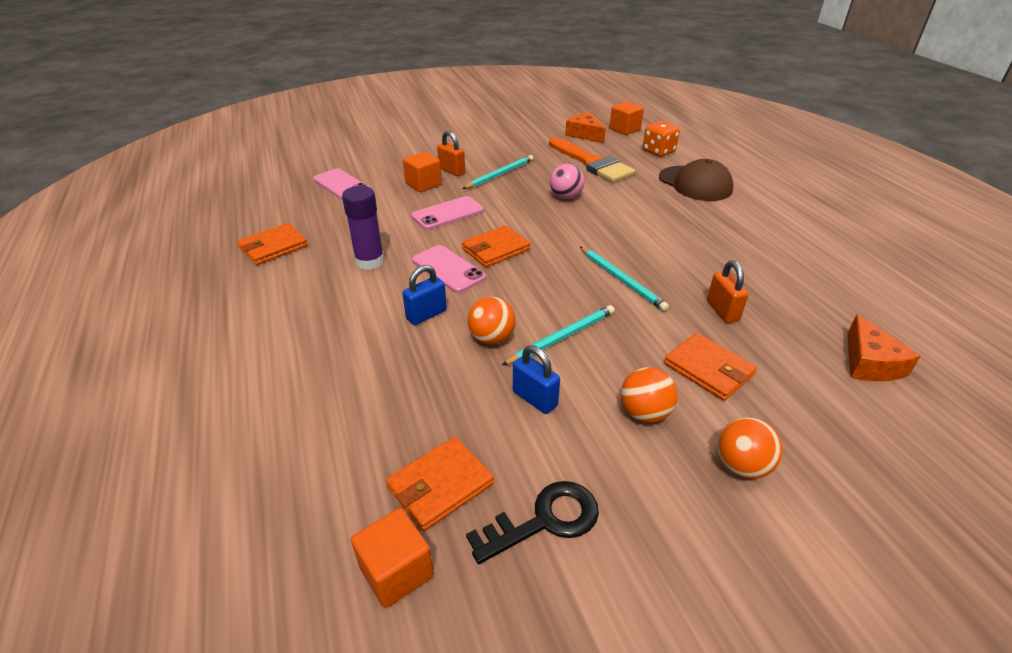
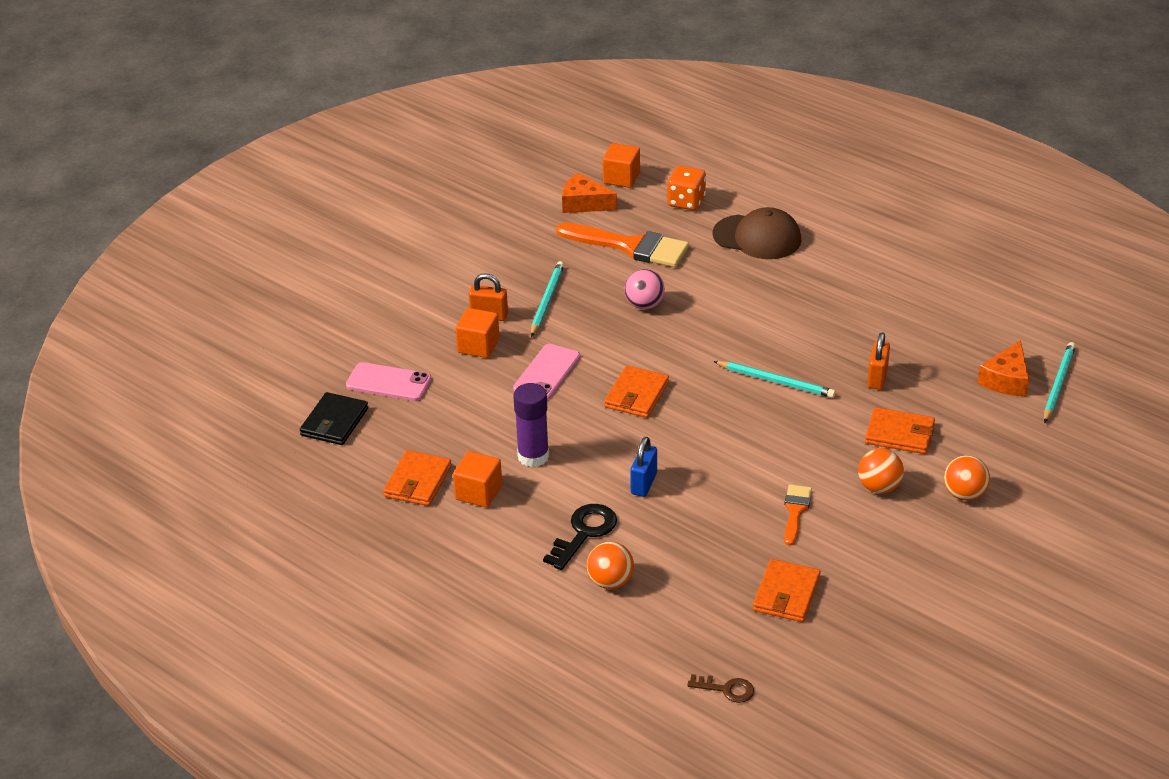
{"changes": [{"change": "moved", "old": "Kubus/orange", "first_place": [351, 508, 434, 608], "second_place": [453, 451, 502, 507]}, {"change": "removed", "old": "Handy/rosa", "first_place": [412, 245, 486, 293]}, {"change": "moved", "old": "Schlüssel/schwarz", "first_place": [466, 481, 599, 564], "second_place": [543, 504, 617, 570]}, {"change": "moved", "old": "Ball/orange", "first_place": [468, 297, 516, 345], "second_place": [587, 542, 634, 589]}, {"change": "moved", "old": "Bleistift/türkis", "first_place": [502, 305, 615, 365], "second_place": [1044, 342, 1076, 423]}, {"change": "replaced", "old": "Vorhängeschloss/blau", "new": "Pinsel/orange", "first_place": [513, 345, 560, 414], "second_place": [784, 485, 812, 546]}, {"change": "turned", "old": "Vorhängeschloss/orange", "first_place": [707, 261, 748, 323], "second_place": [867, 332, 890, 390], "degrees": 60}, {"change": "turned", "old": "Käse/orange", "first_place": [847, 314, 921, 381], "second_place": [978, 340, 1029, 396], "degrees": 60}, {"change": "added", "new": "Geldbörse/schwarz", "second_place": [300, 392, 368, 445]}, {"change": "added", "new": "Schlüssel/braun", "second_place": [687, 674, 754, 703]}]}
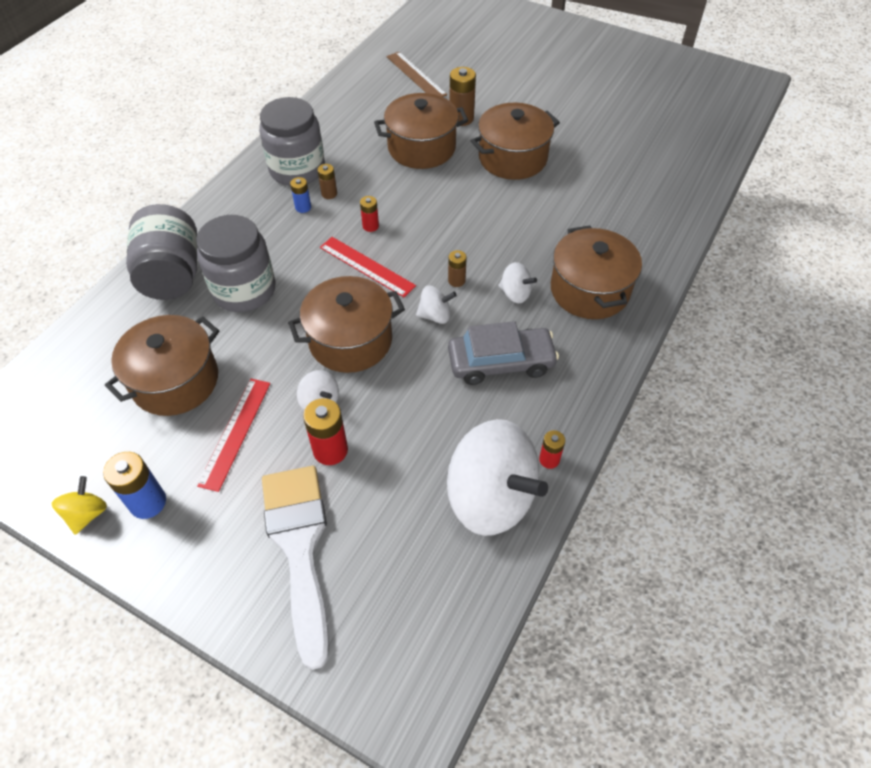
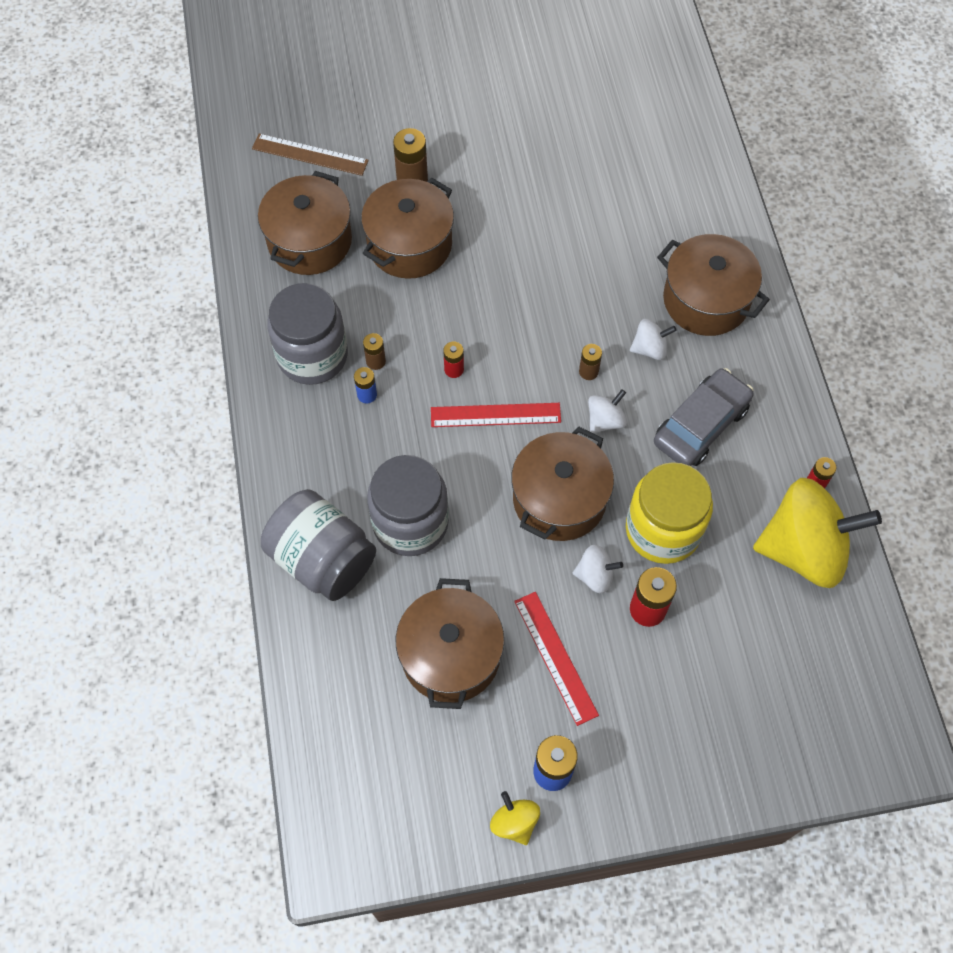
{"changes": [{"change": "removed", "old": "Pinsel/weiß", "first_place": [262, 466, 329, 670]}, {"change": "recoloured", "old": "Kreisel/weiß", "new": "Kreisel/gelb", "first_place": [447, 419, 548, 536], "second_place": [753, 478, 882, 588]}, {"change": "moved", "old": "Kochtopf/braun", "first_place": [471, 103, 560, 180], "second_place": [258, 171, 352, 275]}, {"change": "added", "new": "Einmachglas/gelb", "second_place": [626, 462, 713, 564]}]}
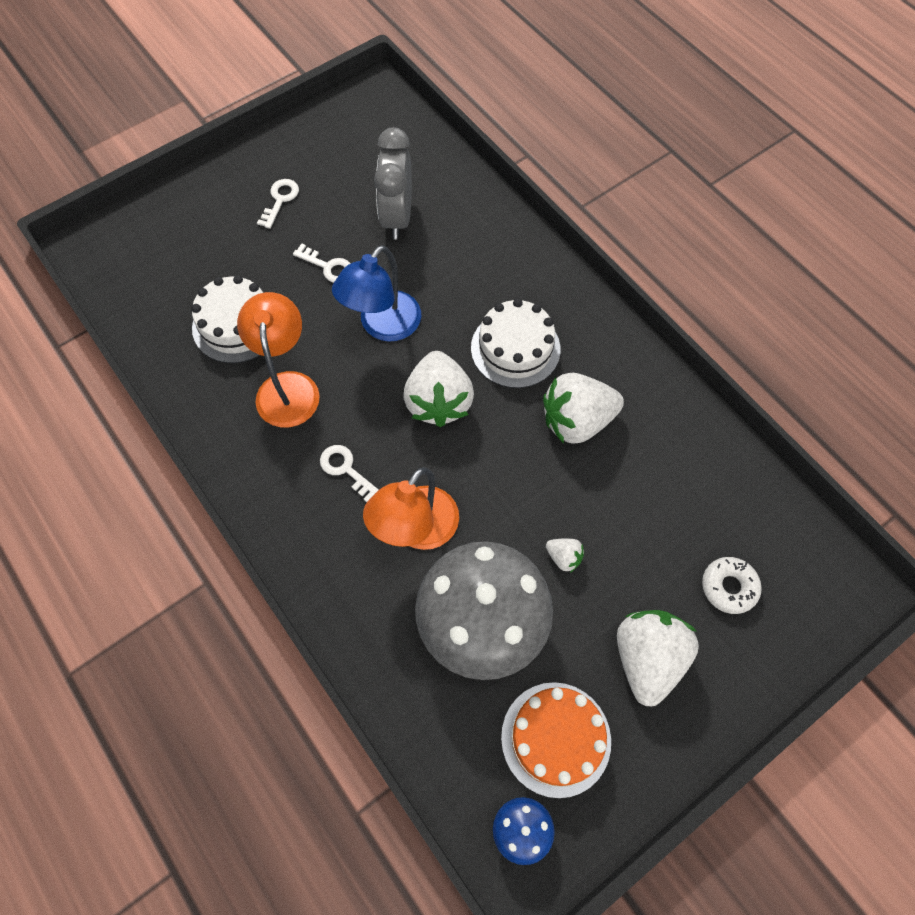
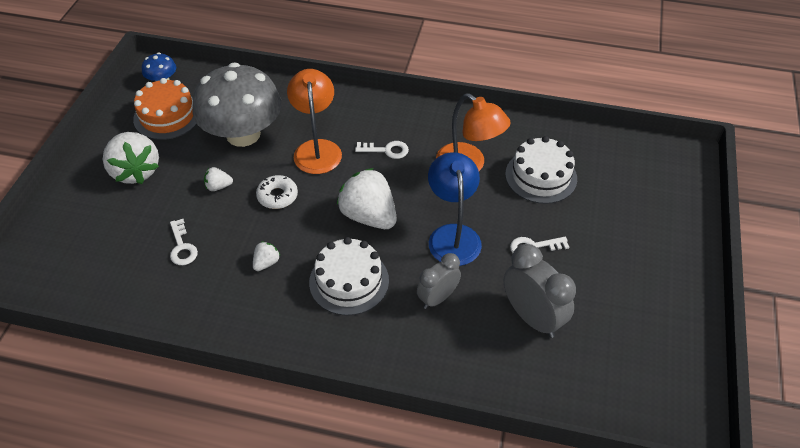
{"changes": [{"change": "moved", "old": "Schlüssel/weiß", "first_place": [257, 179, 299, 229], "second_place": [170, 219, 198, 265]}, {"change": "resized", "old": "Erdbeere/weiß", "first_place": [543, 373, 624, 444], "second_place": [253, 241, 280, 271], "factor": 0.45}, {"change": "moved", "old": "Donut/weiß", "first_place": [702, 557, 762, 614], "second_place": [256, 175, 298, 209]}, {"change": "added", "new": "Wecker/grau", "second_place": [417, 253, 461, 309]}]}
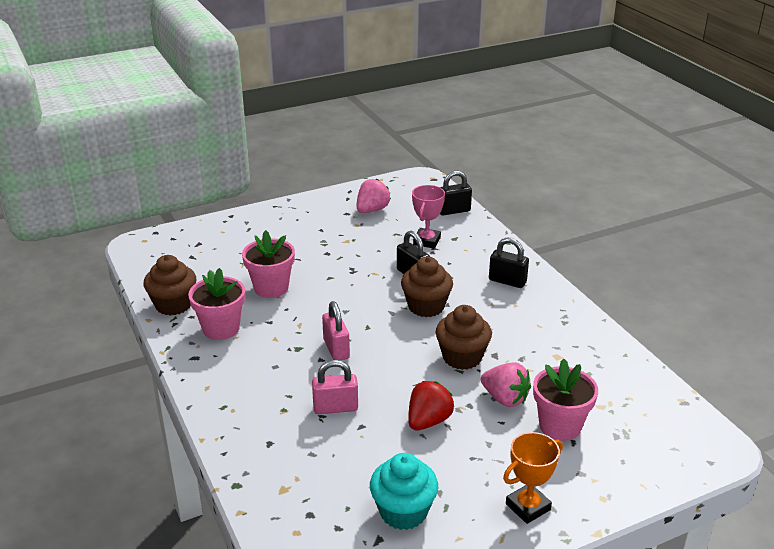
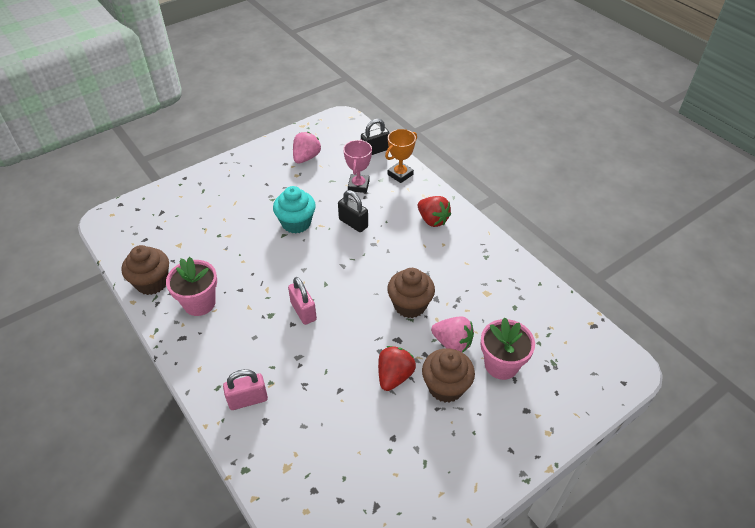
{"changes": [{"change": "removed", "old": "Blumentopf/rosa", "first_place": [242, 230, 295, 298]}, {"change": "moved", "old": "Vorhängeschloss/rosa", "first_place": [312, 360, 358, 414], "second_place": [223, 369, 268, 410]}, {"change": "moved", "old": "Muffin/türkis", "first_place": [370, 453, 438, 530], "second_place": [273, 186, 316, 234]}, {"change": "moved", "old": "Muffin/braun", "first_place": [401, 257, 453, 317], "second_place": [422, 348, 475, 403]}, {"change": "replaced", "old": "Vorhängeschloss/schwarz", "new": "Erdbeere/rot", "first_place": [489, 238, 529, 288], "second_place": [418, 196, 451, 227]}, {"change": "moved", "old": "Pokal/orange", "first_place": [503, 432, 563, 524], "second_place": [385, 129, 417, 183]}]}
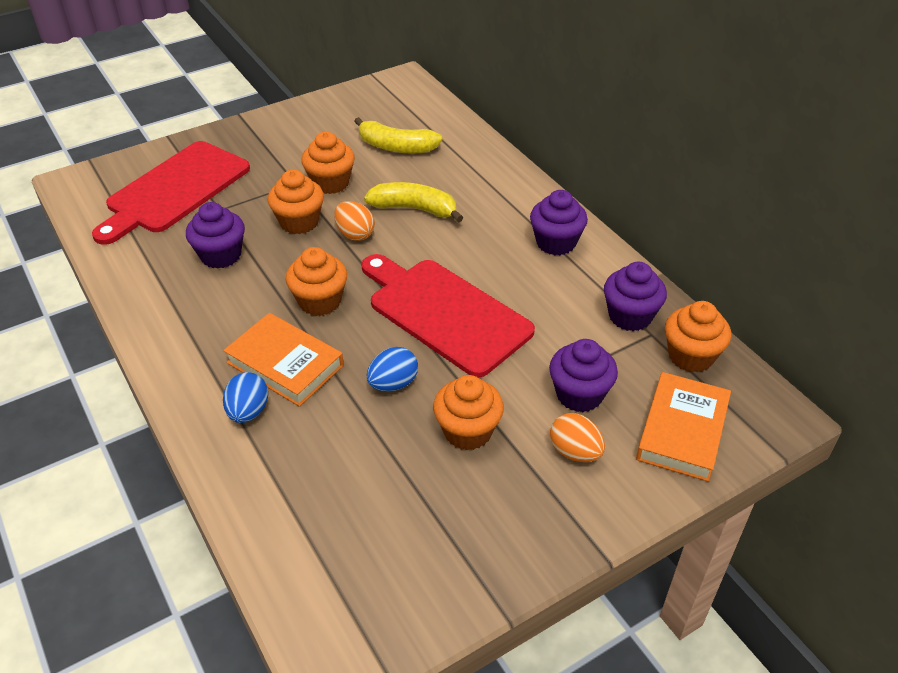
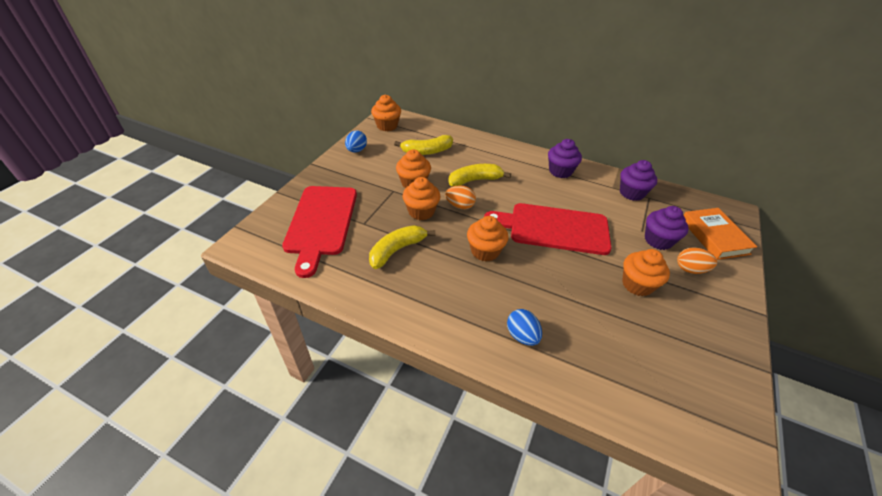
{"changes": [{"change": "replaced", "old": "Muffin/lila", "new": "Banane/gelb", "first_place": [186, 202, 245, 269], "second_place": [369, 225, 435, 269]}, {"change": "removed", "old": "Buch/orange", "first_place": [223, 313, 344, 407]}, {"change": "moved", "old": "Ei/blau", "first_place": [367, 347, 418, 391], "second_place": [345, 130, 367, 153]}, {"change": "moved", "old": "Muffin/orange", "first_place": [665, 301, 731, 373], "second_place": [371, 95, 401, 131]}]}
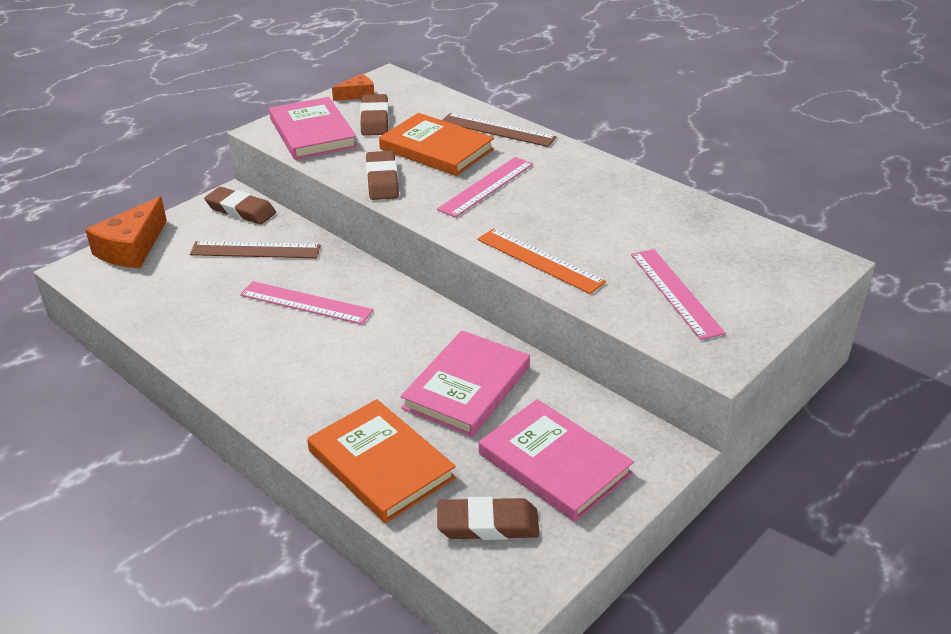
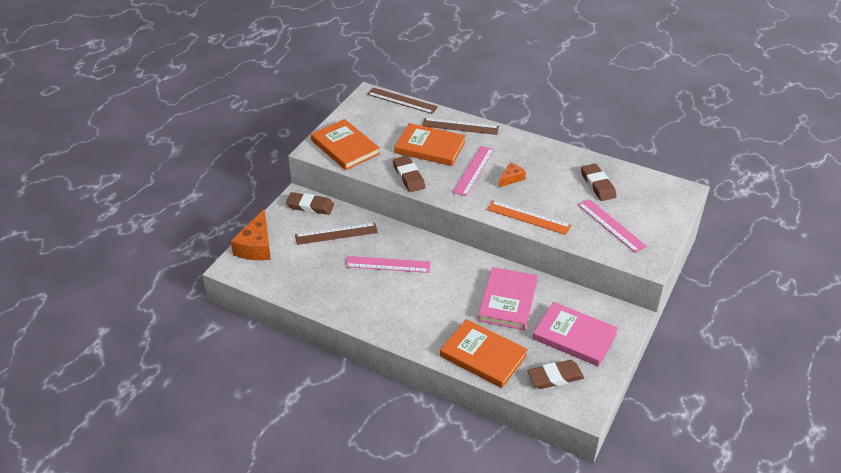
{"changes": [{"change": "recoloured", "old": "Buch/rosa", "new": "Buch/orange", "first_place": [269, 97, 357, 160], "second_place": [311, 119, 380, 170]}, {"change": "moved", "old": "Käse/orange", "first_place": [332, 74, 374, 101], "second_place": [499, 162, 526, 187]}, {"change": "moved", "old": "Radiergummi/braun", "first_place": [360, 94, 389, 136], "second_place": [581, 164, 616, 201]}, {"change": "added", "new": "Lineal/braun", "second_place": [367, 88, 438, 114]}]}
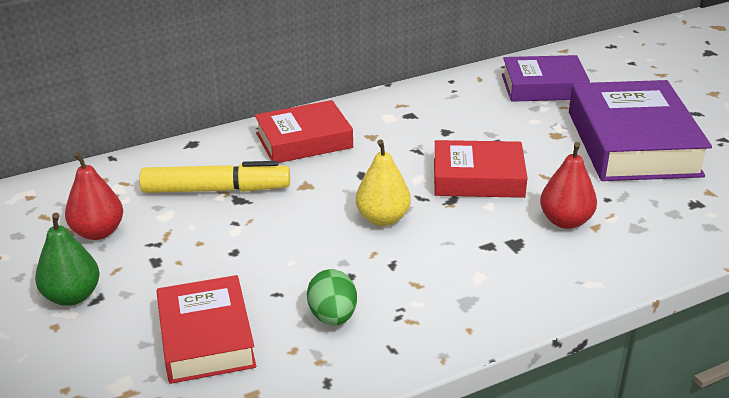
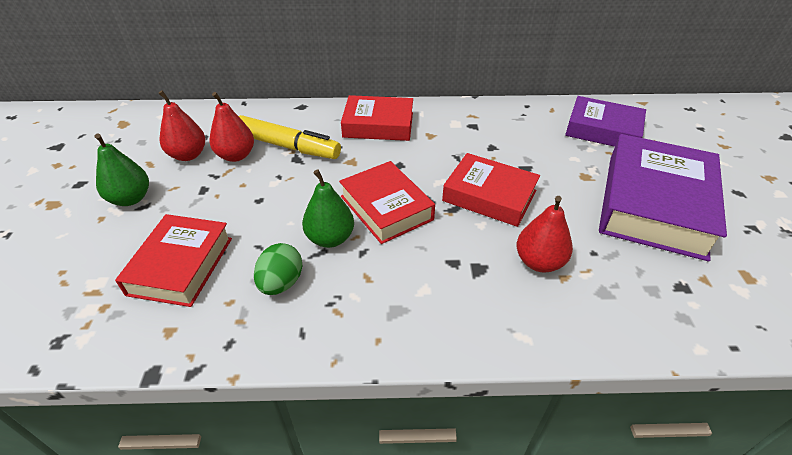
{"changes": [{"change": "replaced", "old": "Birne/gelb", "new": "Buch/rot", "first_place": [356, 139, 411, 226], "second_place": [339, 161, 435, 244]}, {"change": "added", "new": "Birne/rot", "second_place": [209, 92, 254, 162]}, {"change": "added", "new": "Birne/grün", "second_place": [302, 169, 354, 248]}]}
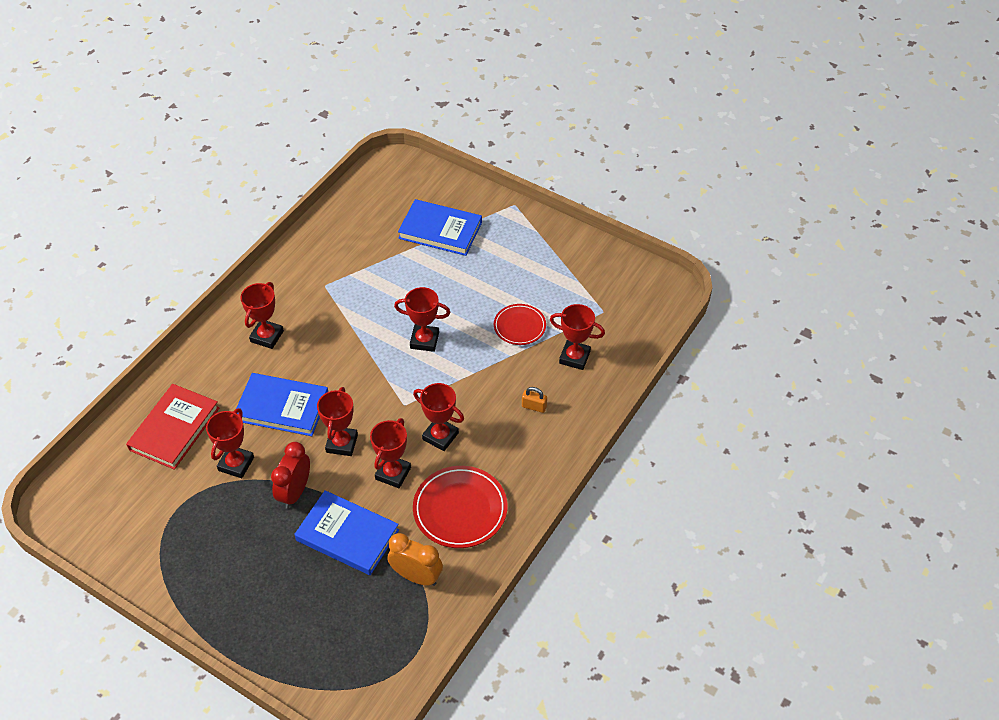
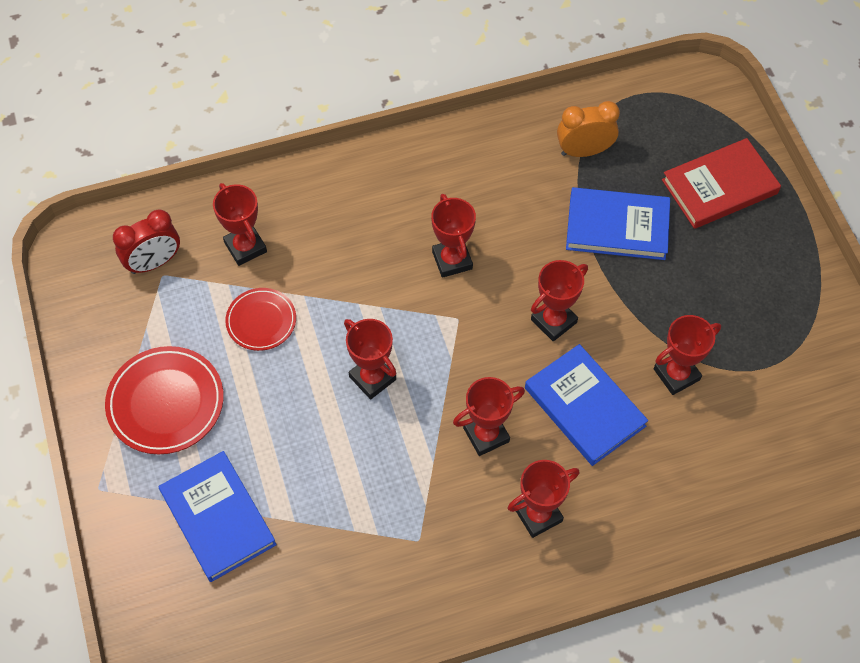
{"changes": [{"change": "moved", "old": "Buch/rot", "first_place": [126, 384, 219, 470], "second_place": [662, 138, 781, 229]}, {"change": "moved", "old": "Wecker/rot", "first_place": [271, 442, 310, 509], "second_place": [113, 209, 180, 274]}, {"change": "turned", "old": "Buch/blau", "first_place": [294, 490, 399, 575], "second_place": [566, 187, 670, 260], "degrees": -60}, {"change": "moved", "old": "Pokal/rot", "first_place": [370, 418, 411, 488], "second_place": [453, 377, 525, 456]}, {"change": "turned", "old": "Wecker/orange", "first_place": [387, 533, 443, 586], "second_place": [557, 101, 620, 157], "degrees": 105}, {"change": "moved", "old": "Teller/rot", "first_place": [413, 466, 507, 548], "second_place": [105, 346, 224, 454]}, {"change": "removed", "old": "Vorhängeschloss/orange", "first_place": [522, 387, 547, 413]}]}
